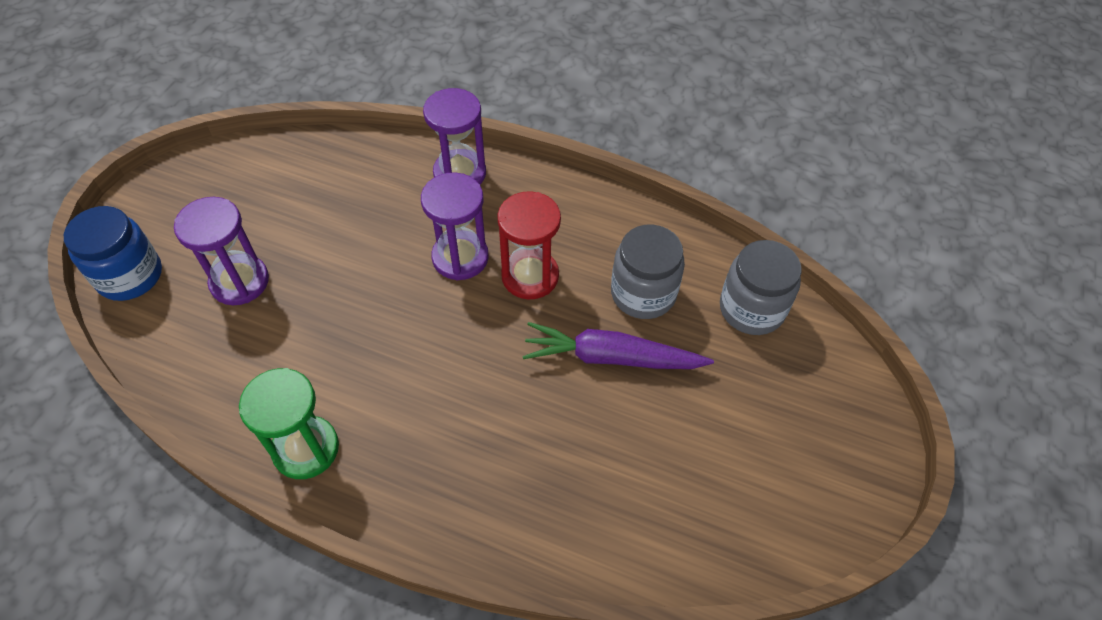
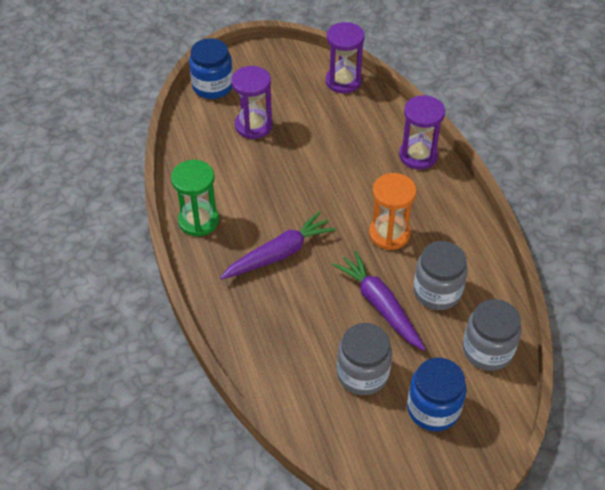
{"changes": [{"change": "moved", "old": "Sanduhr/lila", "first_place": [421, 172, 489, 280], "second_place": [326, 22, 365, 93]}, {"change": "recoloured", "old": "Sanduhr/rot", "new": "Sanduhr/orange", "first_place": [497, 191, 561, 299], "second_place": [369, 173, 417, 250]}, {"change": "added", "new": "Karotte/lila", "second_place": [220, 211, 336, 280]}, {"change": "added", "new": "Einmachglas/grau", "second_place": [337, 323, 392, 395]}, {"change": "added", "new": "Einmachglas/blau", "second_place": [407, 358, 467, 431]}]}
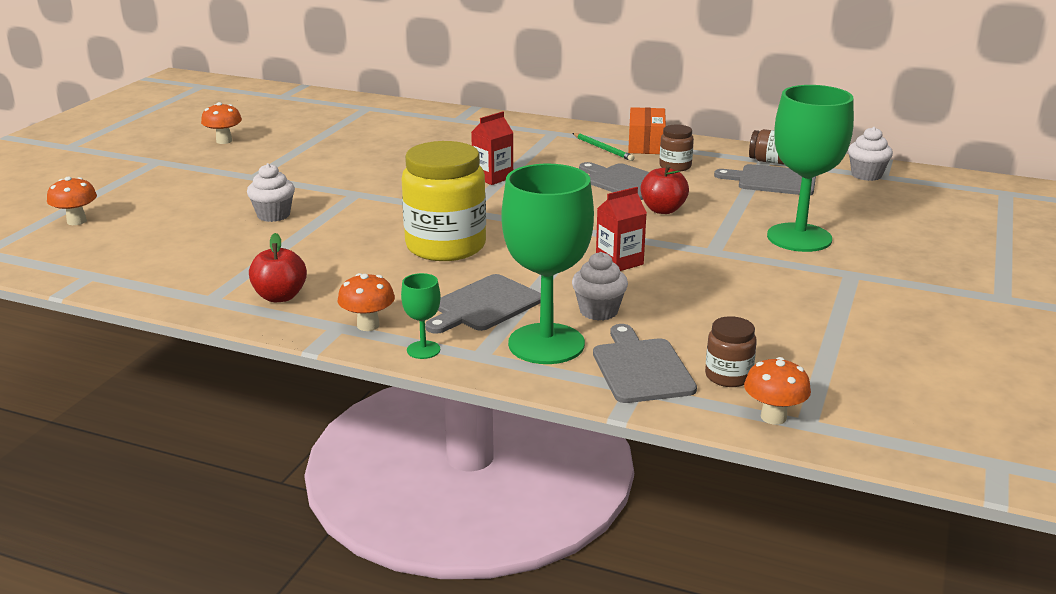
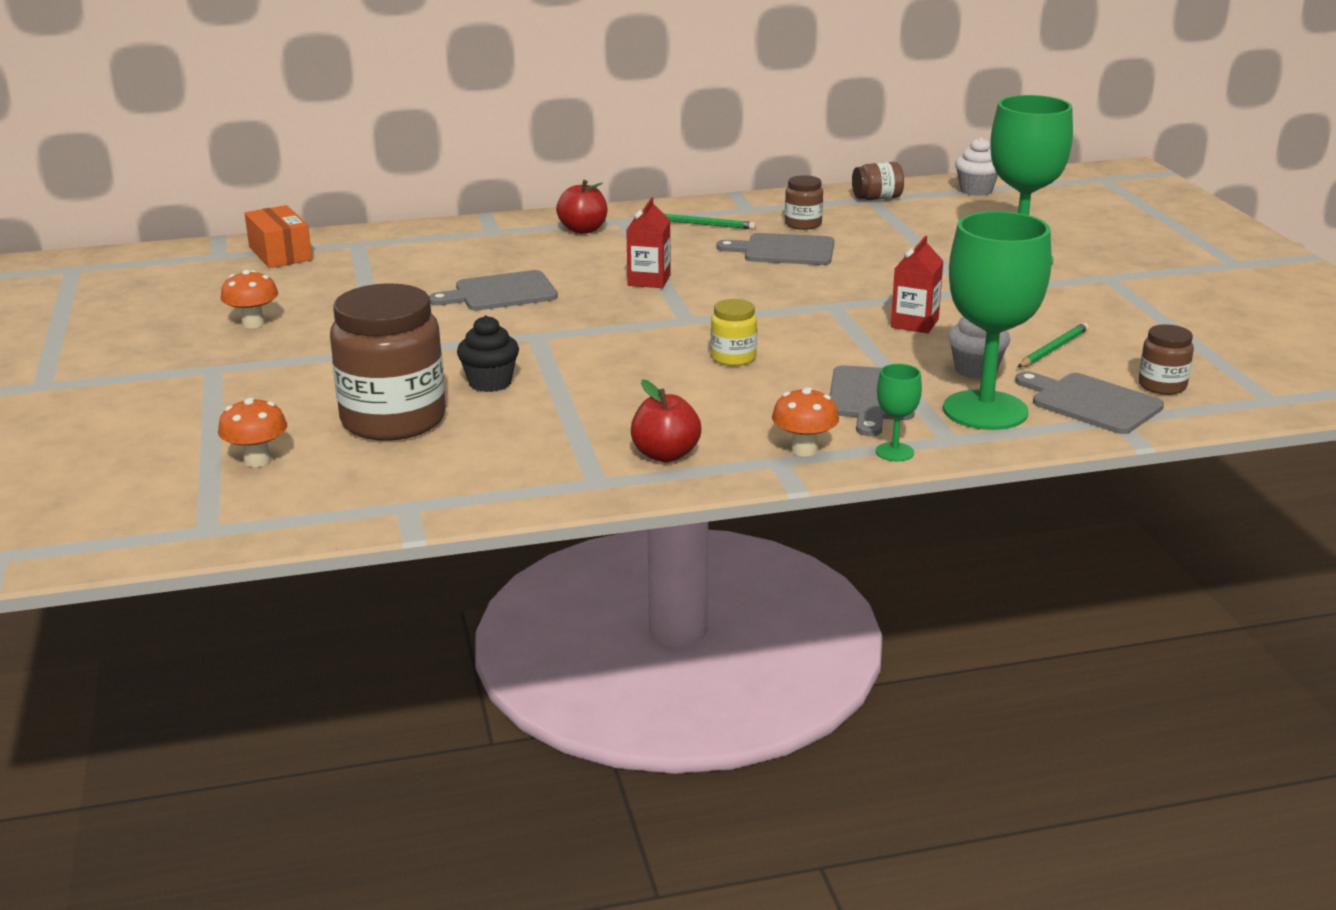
{"changes": [{"change": "recoloured", "old": "Muffin/weiß", "new": "Muffin/schwarz", "first_place": [247, 163, 295, 222], "second_place": [457, 315, 519, 392]}, {"change": "resized", "old": "Einmachglas/gelb", "first_place": [402, 141, 486, 261], "second_place": [711, 299, 757, 366], "factor": 0.47}, {"change": "moved", "old": "Schachtel/orange", "first_place": [628, 107, 666, 154], "second_place": [244, 205, 312, 268]}, {"change": "moved", "old": "Apfel/rot", "first_place": [640, 165, 689, 214], "second_place": [556, 180, 607, 234]}, {"change": "moved", "old": "Schneidebrett/grau", "first_place": [714, 164, 816, 195], "second_place": [429, 270, 558, 310]}, {"change": "removed", "old": "Pilz/orange", "first_place": [744, 357, 811, 425]}, {"change": "added", "new": "Einmachglas/braun", "second_place": [330, 283, 446, 441]}, {"change": "added", "new": "Bleistift/grün", "second_place": [1017, 323, 1089, 368]}]}
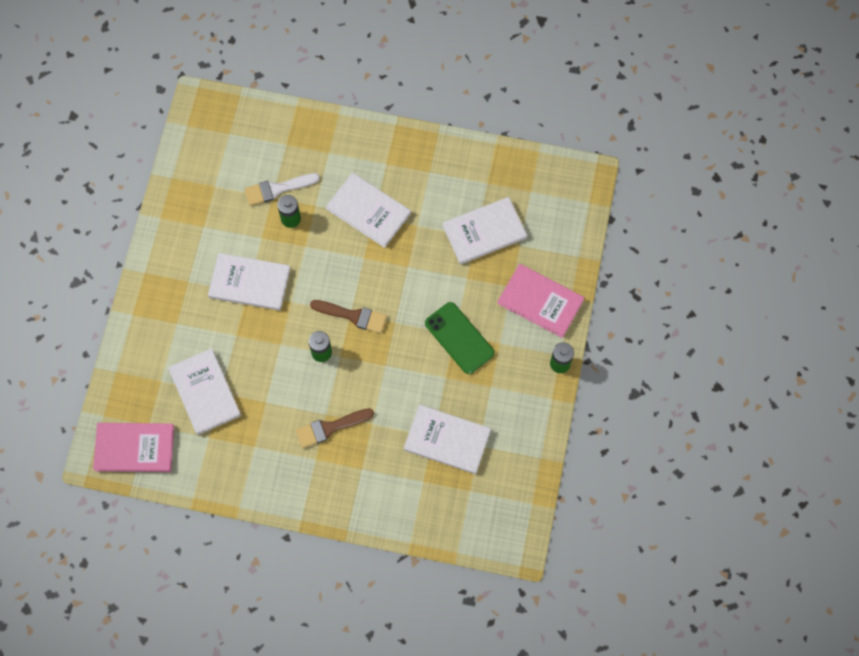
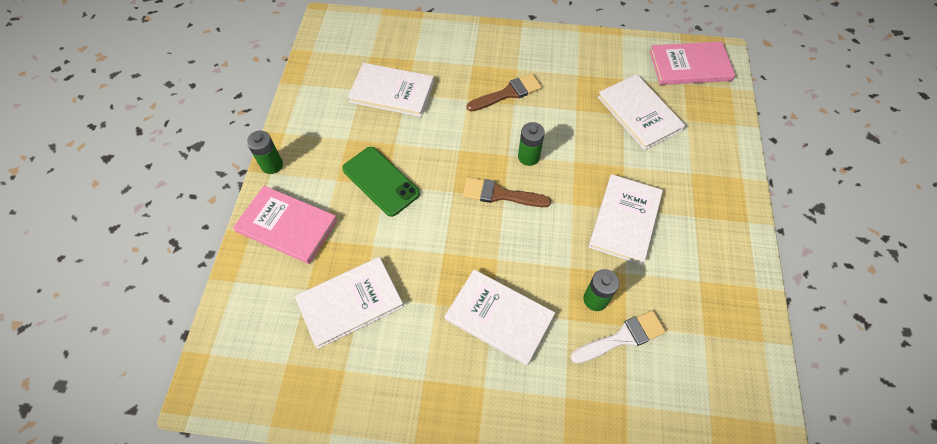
{"changes": [{"change": "turned", "old": "Buch/weiß", "first_place": [208, 253, 290, 311], "second_place": [589, 174, 663, 265], "degrees": -75}]}
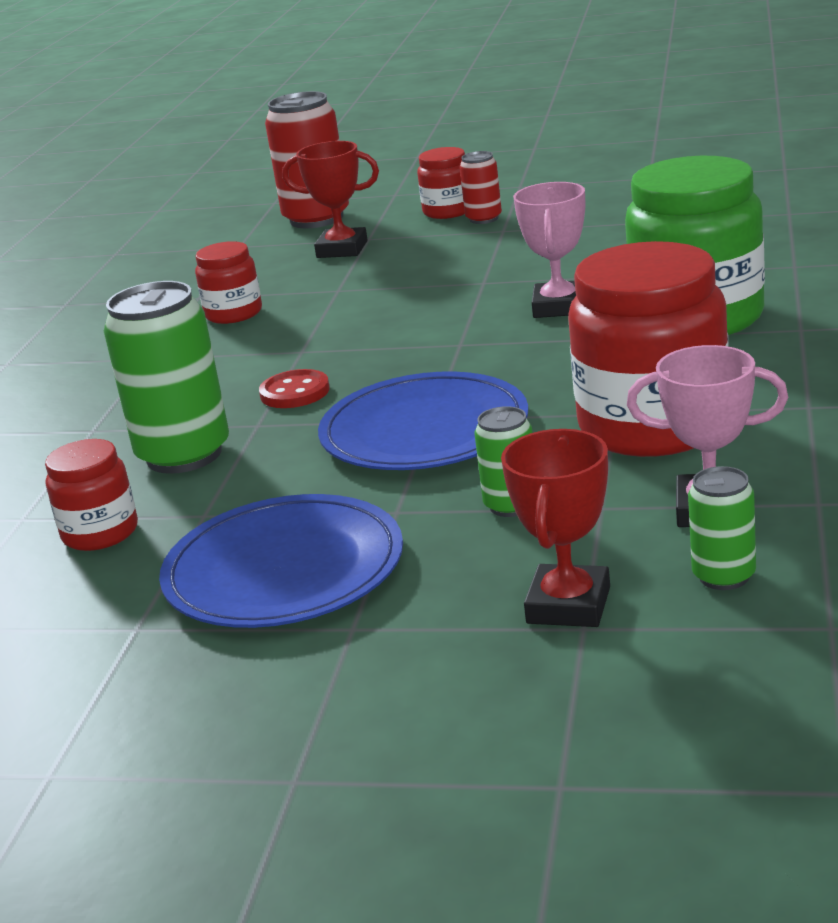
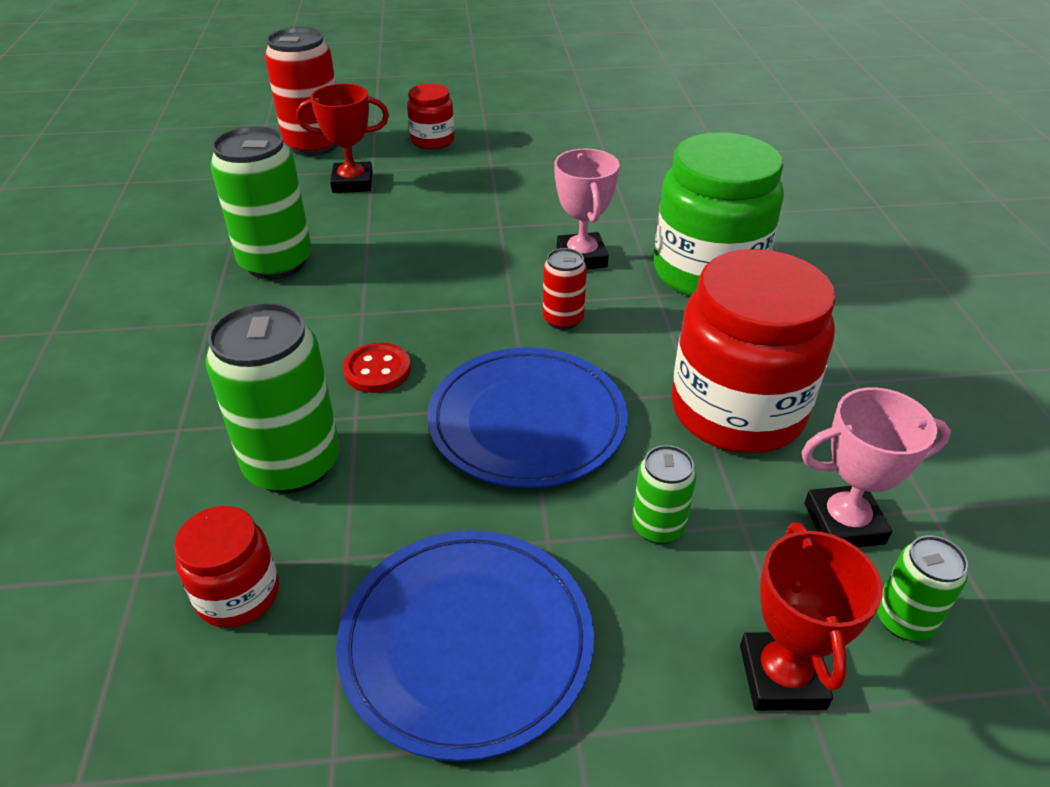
{"changes": [{"change": "replaced", "old": "Einmachglas/rot", "new": "Dose/grün", "first_place": [195, 241, 262, 324], "second_place": [210, 126, 312, 280]}, {"change": "moved", "old": "Dose/rot", "first_place": [459, 151, 502, 224], "second_place": [543, 248, 587, 330]}]}
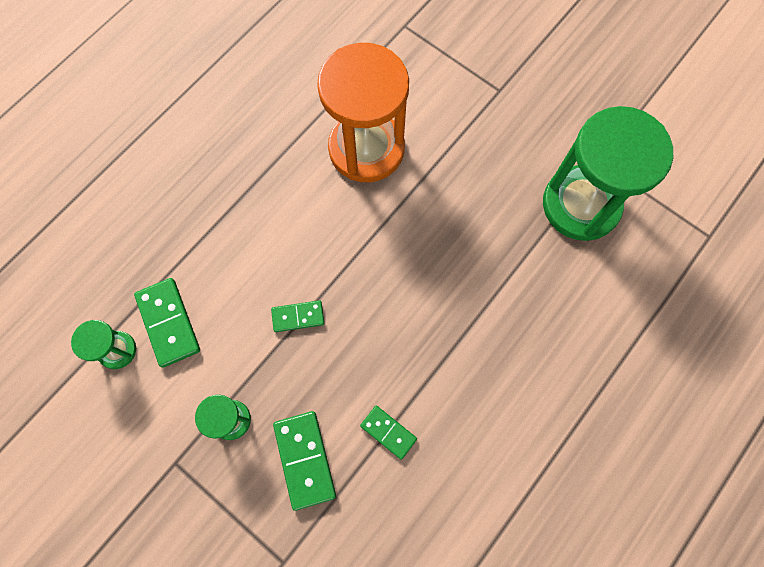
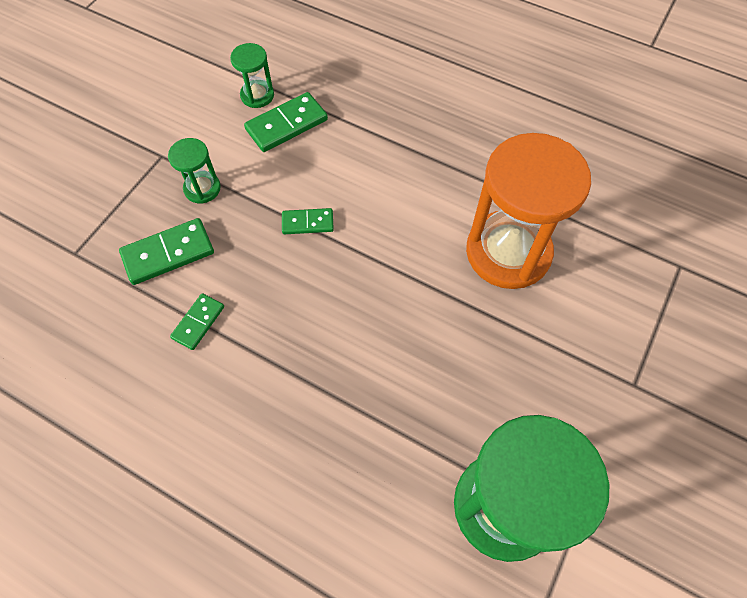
{"changes": [{"change": "turned", "old": "Dominostein/grün", "first_place": [271, 300, 324, 332], "second_place": [282, 208, 334, 234], "degrees": -75}]}
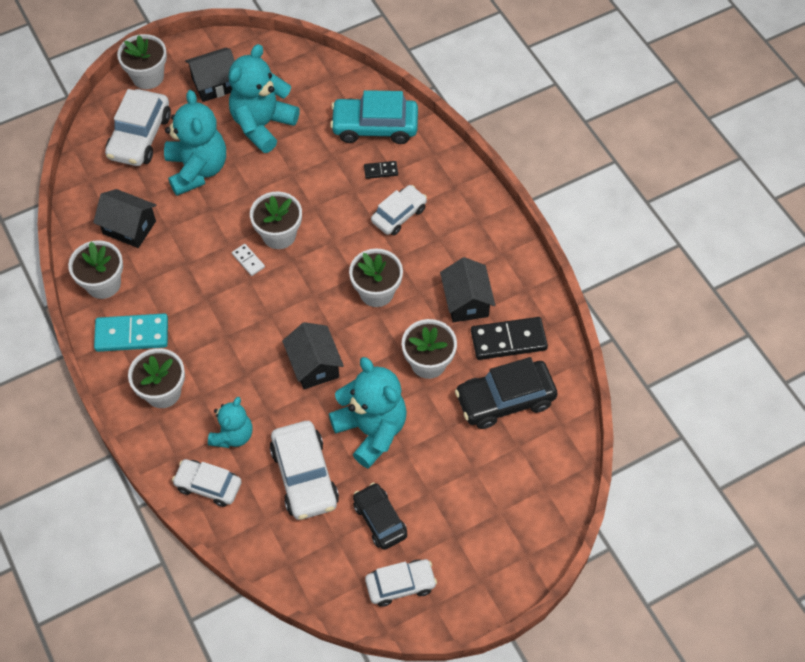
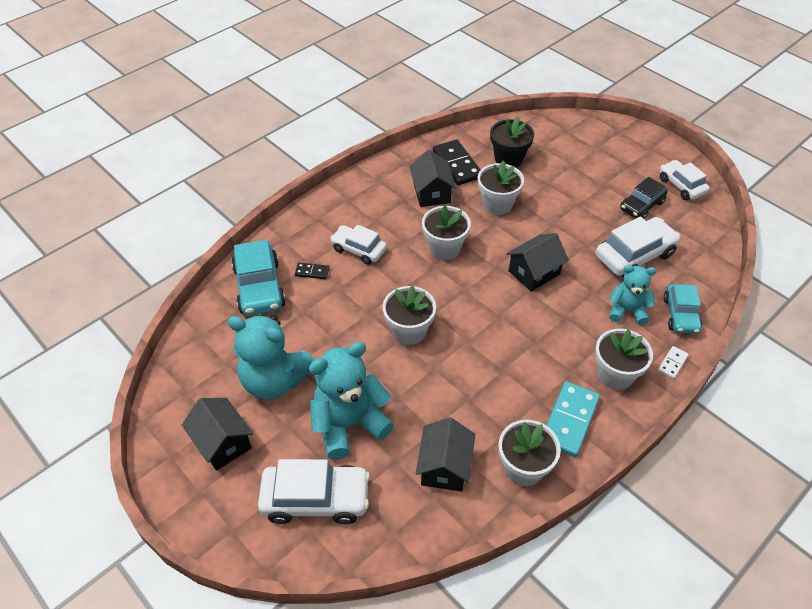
{"changes": [{"change": "turned", "old": "Dominostein/türkis", "first_place": [94, 313, 168, 352], "second_place": [546, 381, 600, 457], "degrees": 45}, {"change": "removed", "old": "Blumentopf/weiß", "first_place": [117, 34, 167, 89]}, {"change": "recoloured", "old": "Auto/weiß", "new": "Auto/türkis", "first_place": [172, 459, 242, 507], "second_place": [663, 284, 702, 334]}, {"change": "moved", "old": "Dominostein/weiß", "first_place": [232, 244, 265, 276], "second_place": [658, 346, 689, 379]}, {"change": "removed", "old": "Teddybär/türkis", "first_place": [329, 357, 407, 468]}, {"change": "turned", "old": "Dominostein/schwarz", "first_place": [364, 161, 398, 179], "second_place": [295, 263, 329, 279], "degrees": -60}, {"change": "turned", "old": "Haus/schwarz", "first_place": [440, 257, 496, 322], "second_place": [409, 150, 456, 207], "degrees": -75}, {"change": "replaced", "old": "Auto/schwarz", "new": "Blumentopf/schwarz", "first_place": [455, 357, 558, 429], "second_place": [490, 117, 534, 168]}]}
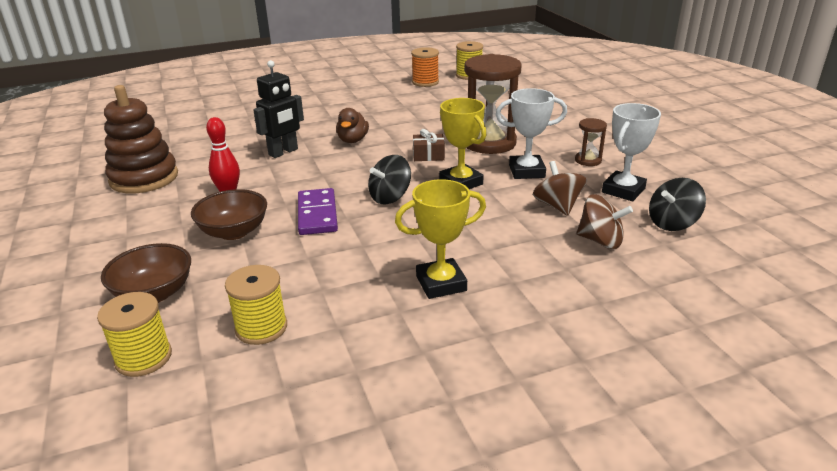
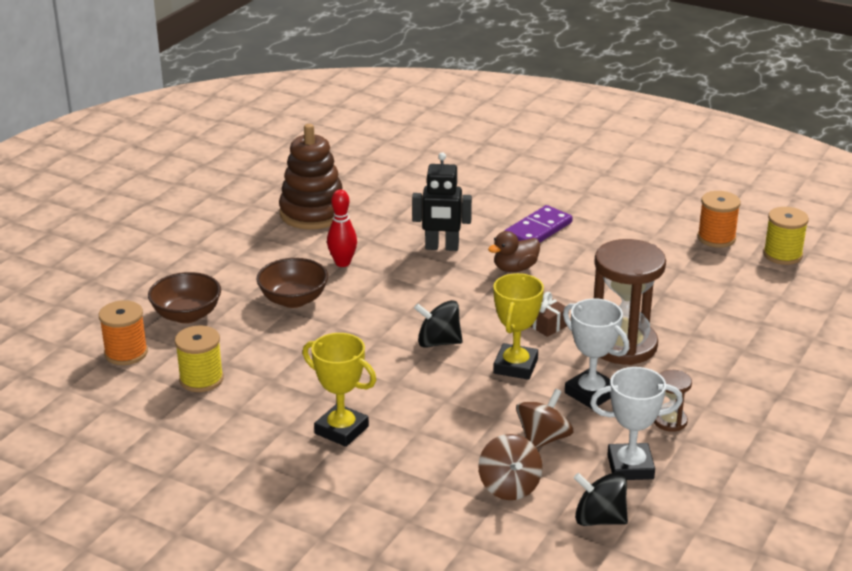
{"changes": [{"change": "recoloured", "old": "Garnrolle/gelb", "new": "Garnrolle/orange", "first_place": [97, 292, 172, 377], "second_place": [99, 300, 148, 365]}, {"change": "moved", "old": "Dominostein/lila", "first_place": [298, 188, 338, 235], "second_place": [504, 205, 573, 243]}]}
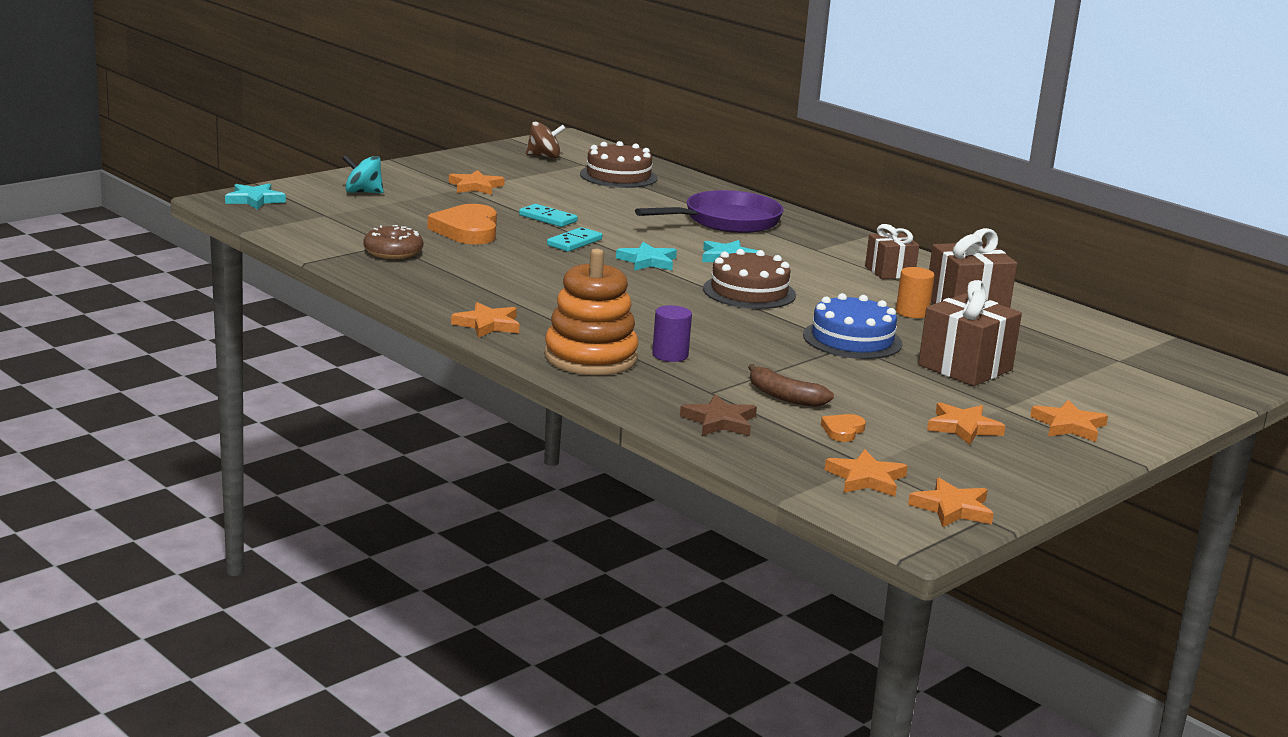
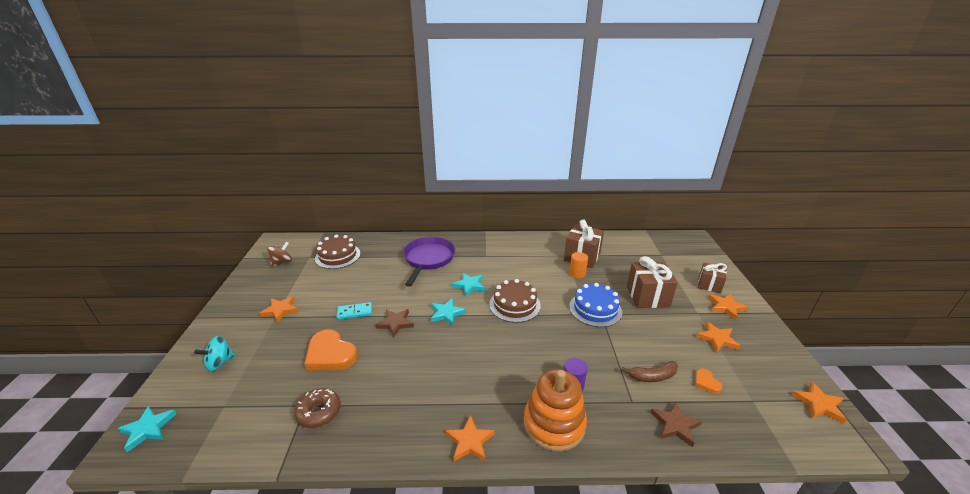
{"changes": [{"change": "replaced", "old": "Dominostein/türkis", "new": "Stern/braun", "first_place": [547, 227, 602, 252], "second_place": [375, 309, 414, 338]}, {"change": "removed", "old": "Stern/orange", "first_place": [824, 450, 908, 497]}, {"change": "moved", "old": "Geschenk/braun", "first_place": [865, 224, 919, 279], "second_place": [698, 263, 727, 294]}]}
